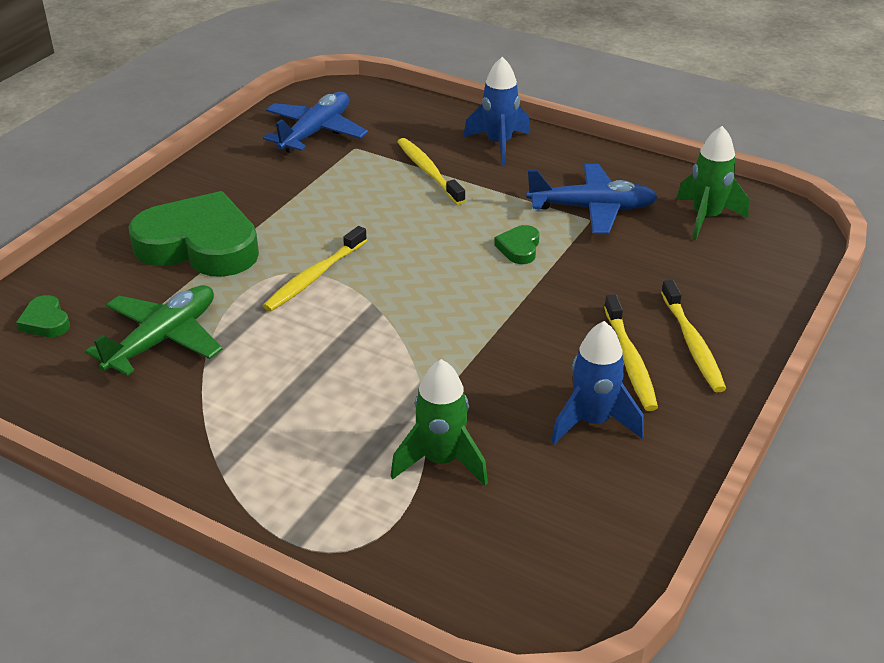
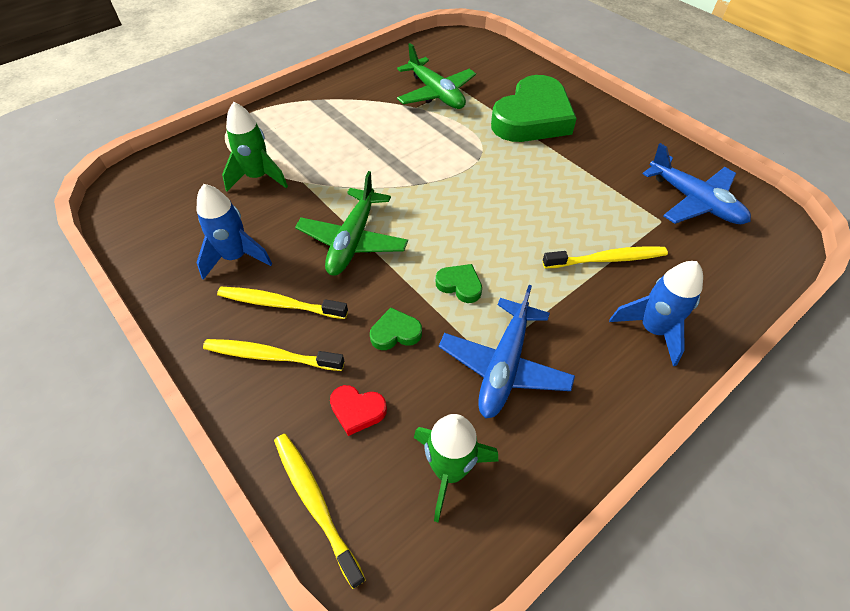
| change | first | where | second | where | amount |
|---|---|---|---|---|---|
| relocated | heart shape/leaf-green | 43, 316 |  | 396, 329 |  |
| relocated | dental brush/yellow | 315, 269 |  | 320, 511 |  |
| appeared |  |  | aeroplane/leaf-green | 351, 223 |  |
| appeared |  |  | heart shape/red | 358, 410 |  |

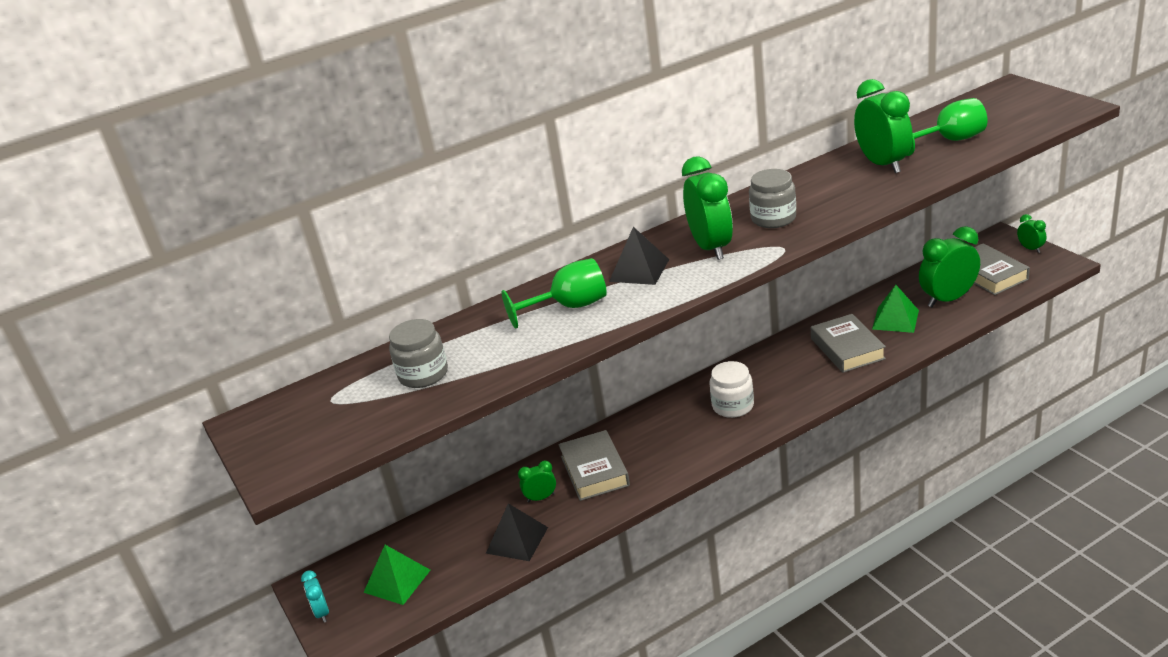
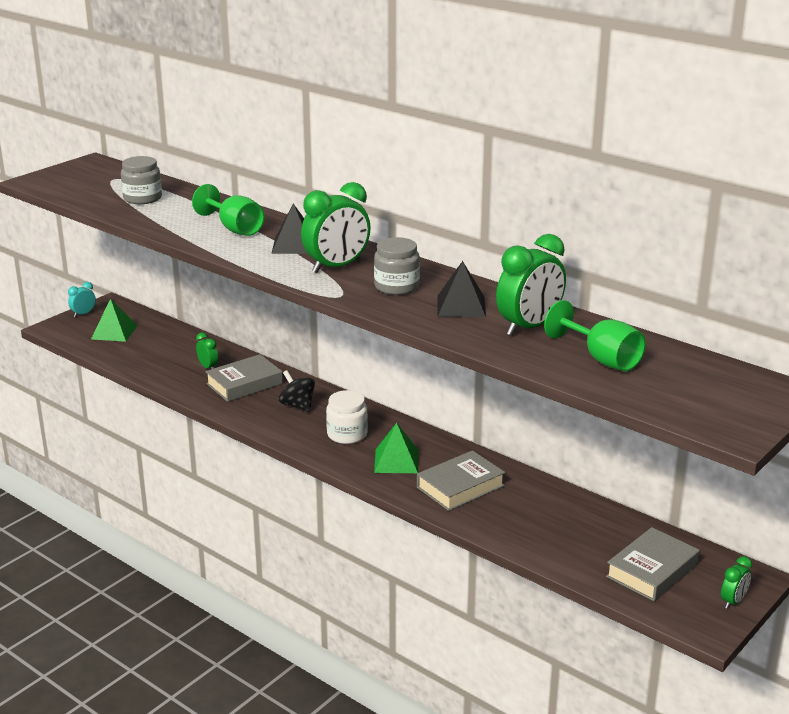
| change | first | where | second | where | amount |
|---|---|---|---|---|---|
| relocated | pyramid/black | 517, 532 |  | 461, 289 |  |
| relocated | pyramid/leaf-green | 895, 309 |  | 396, 448 |  |
| missing | clock/leaf-green | 949, 266 |  |  |  |
| appeared |  |  | toy top/black | 297, 391 |  |

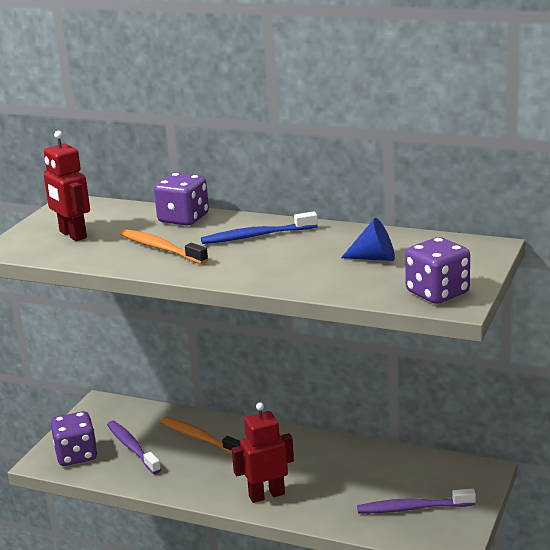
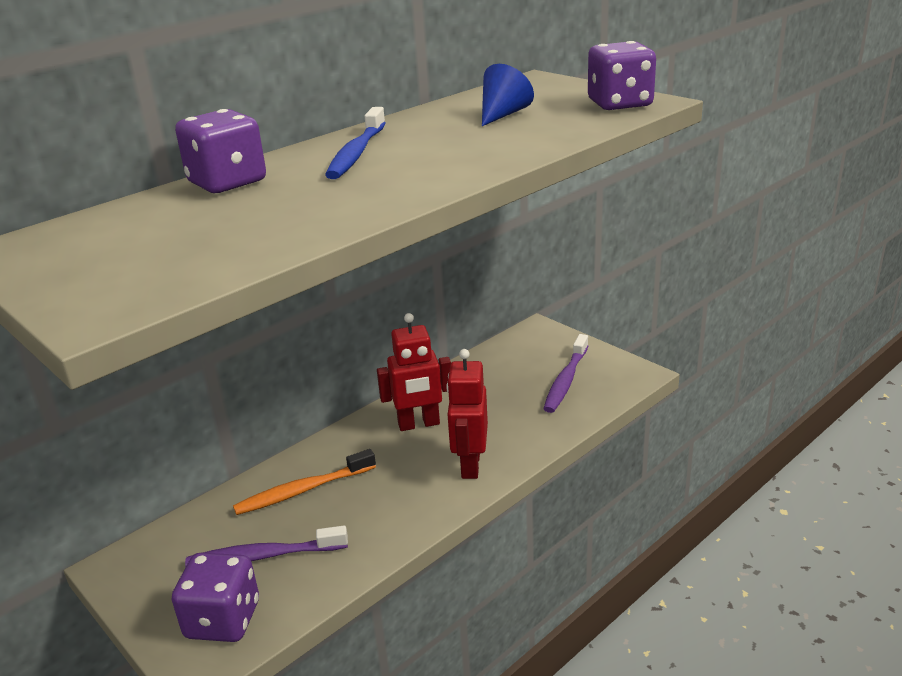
| change | first | where | second | where | amount |
|---|---|---|---|---|---|
| relocated | robot figure/red | 67, 186 |  | 414, 372 |  |
| missing | dental brush/bright orange | 164, 246 |  |  |  |

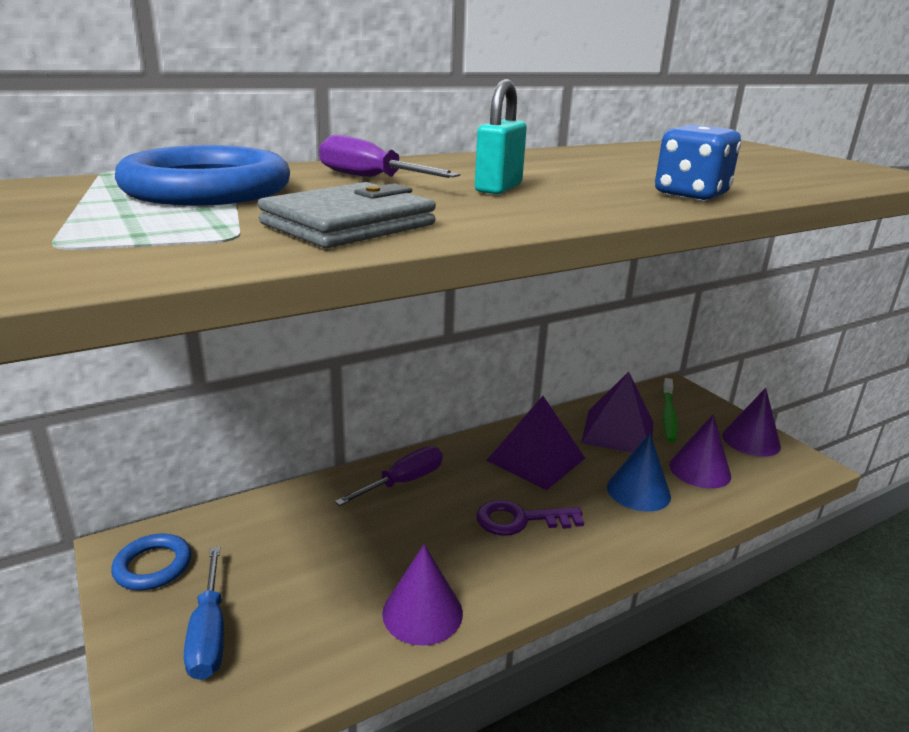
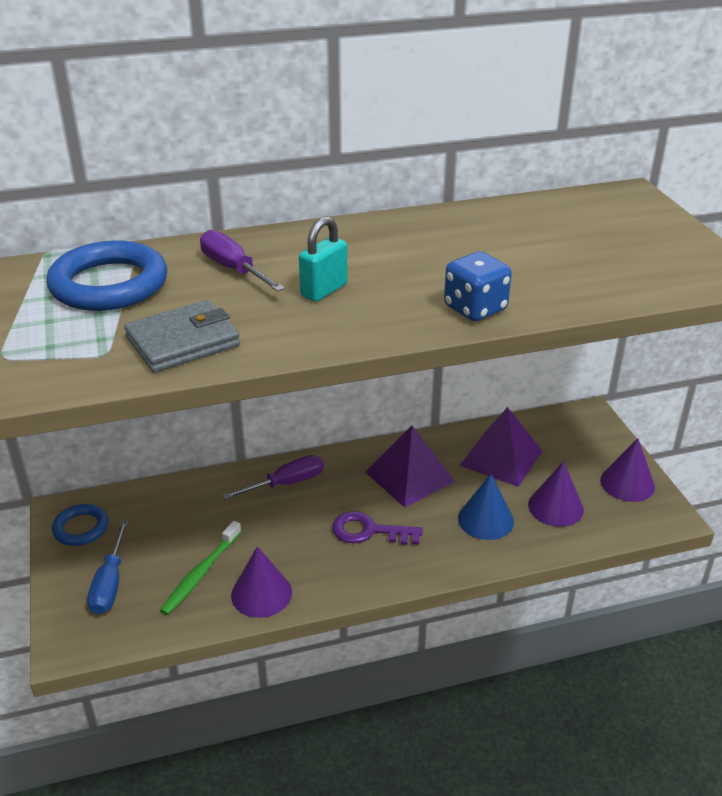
| change | first | where | second | where | amount |
|---|---|---|---|---|---|
| relocated | dental brush/leaf-green | 670, 410 |  | 201, 568 |  |

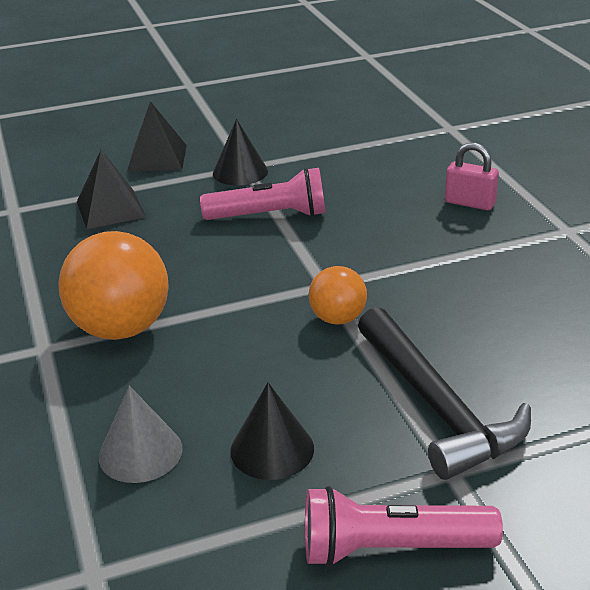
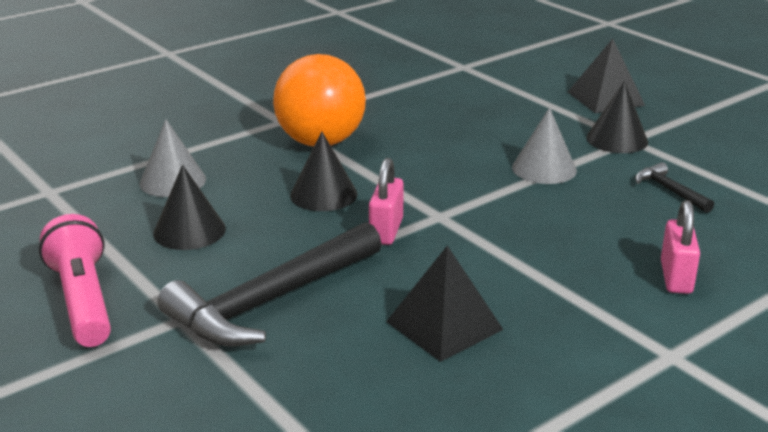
| change | first | where | second | where | amount |
|---|---|---|---|---|---|
| relocated | pyramid/black | 111, 189 |  | 445, 304 |  |
| exchanged | torch/rosy | 262, 193 | cone/gray | 544, 145 |  |
| exchanged | play ball/bright orange | 338, 295 | small lock/rosy | 386, 201 |  |
| appeared |  |  | cone/black | 324, 171 |  |
| appeared |  |  | carpenter's hammer/black | 674, 187 |  |

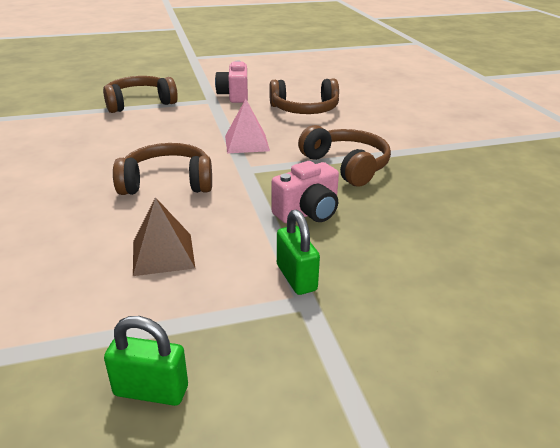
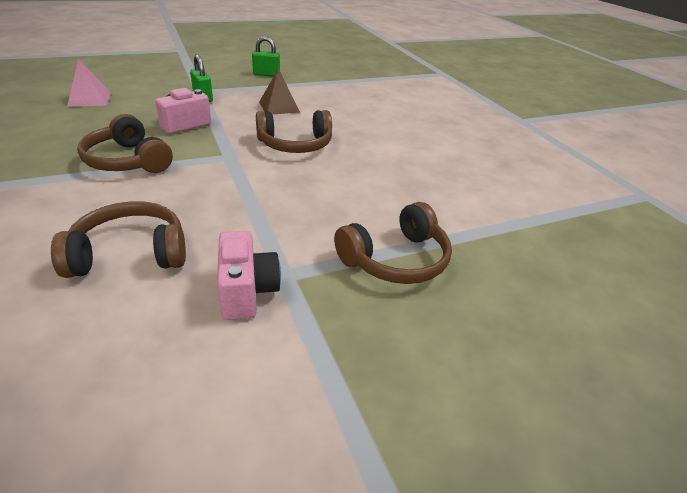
| change | first | where | second | where | amount |
|---|---|---|---|---|---|
| relocated | pyramid/rosy | 247, 126 |  | 89, 83 |  |

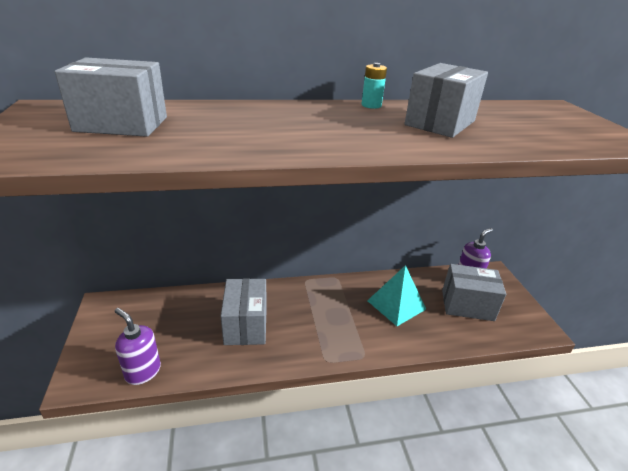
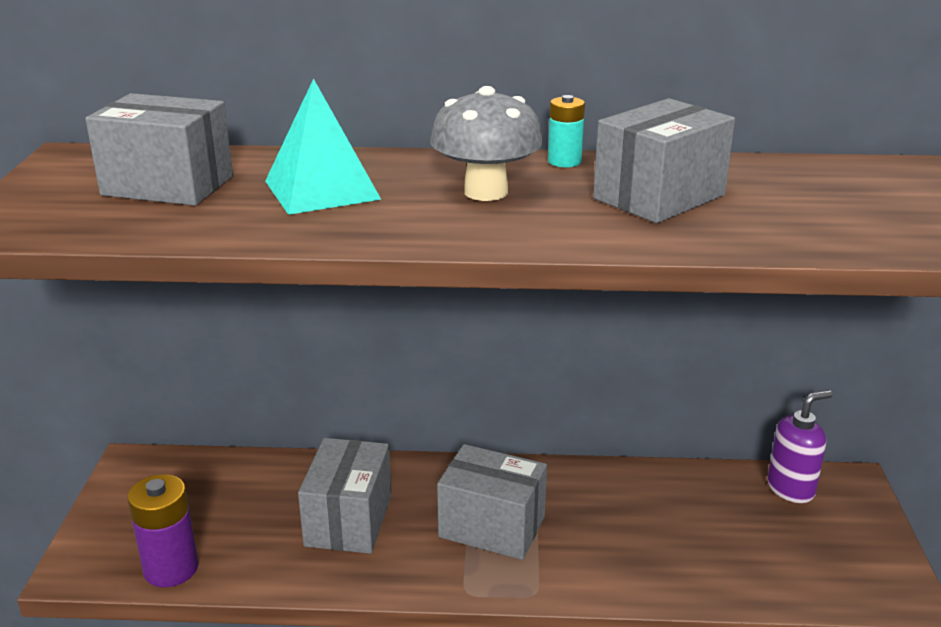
| change | first | where | second | where | amount |
|---|---|---|---|---|---|
| exchanged | soap dispenser/purple | 138, 346 | battery/purple | 163, 530 |  |
| relocated | pyramid/teal | 396, 295 |  | 323, 146 |  |
| relocated | box/gray | 474, 292 |  | 492, 502 |  |
| appeared |  |  | fungus/gray | 486, 143 |  |

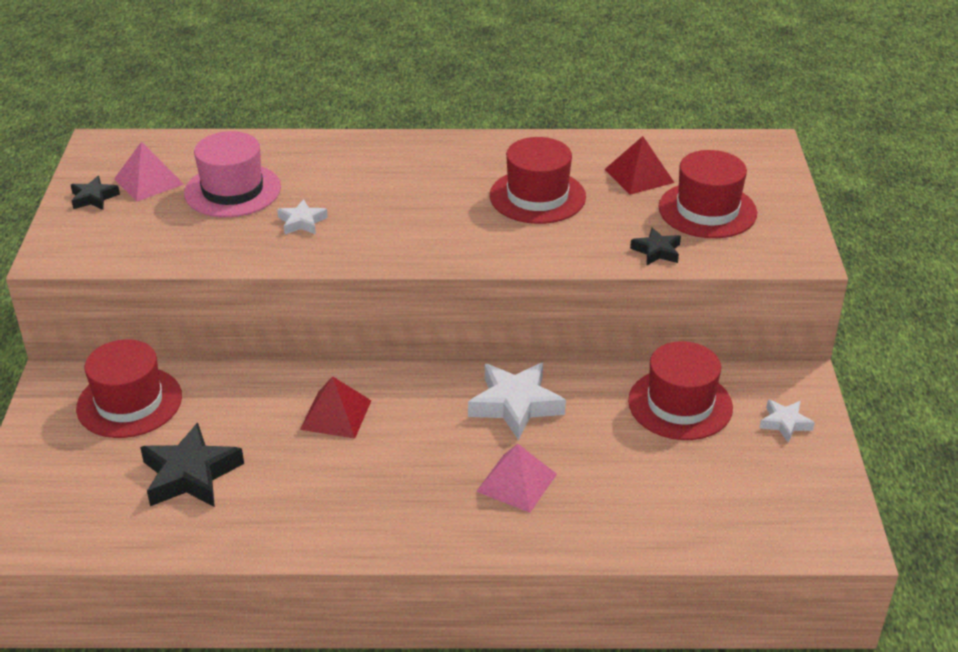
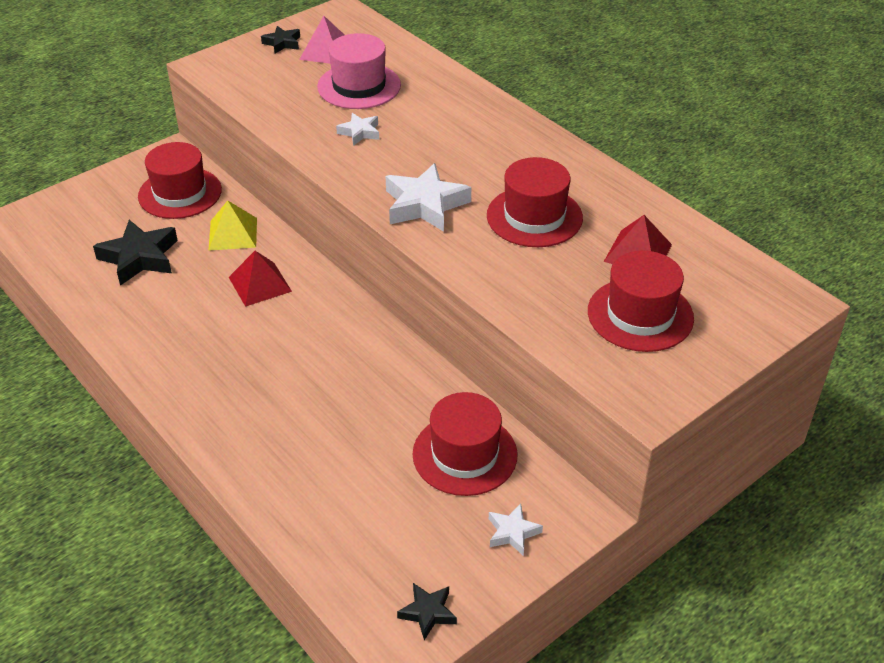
| change | first | where | second | where | amount |
|---|---|---|---|---|---|
| relocated | star shape/pure white | 517, 401 |  | 428, 197 |  |
| missing | pyramid/rosy | 516, 478 |  |  |  |
| relocated | star shape/black | 655, 246 |  | 427, 611 |  |
| appeared |  |  | pyramid/yellow | 232, 226 |  |

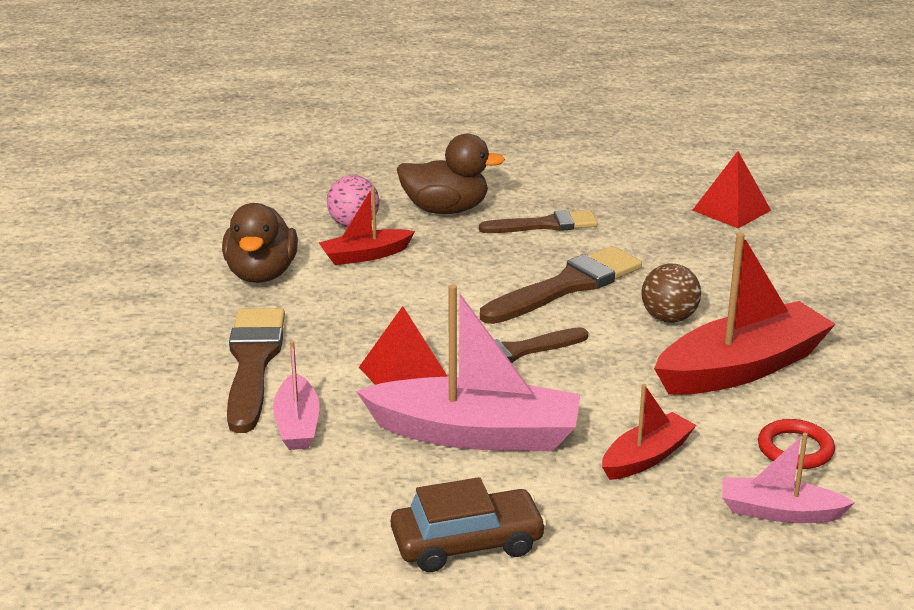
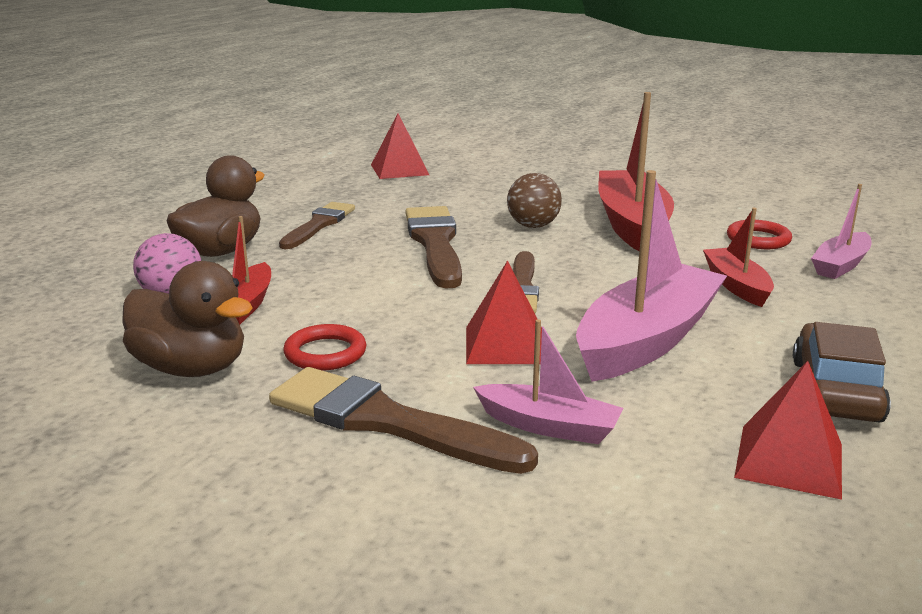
| change | first | where | second | where | amount |
|---|---|---|---|---|---|
| appeared |  |  | ring/red | 324, 347 |  |
| appeared |  |  | pyramid/red | 788, 430 |  |

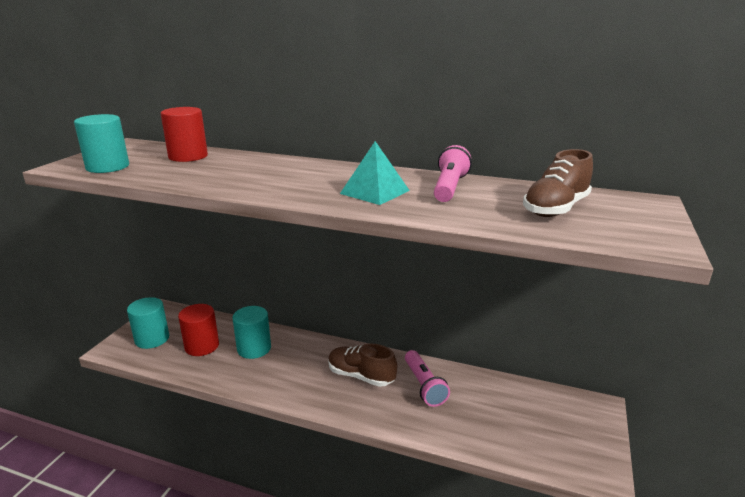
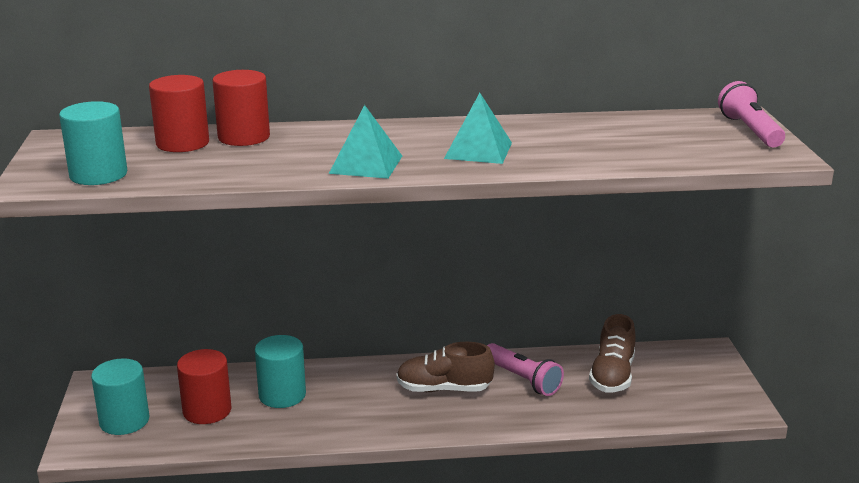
| change | first | where | second | where | amount |
|---|---|---|---|---|---|
| relocated | torch/rosy | 453, 173 |  | 751, 114 |  |
| relocated | lace-up shoe/dark brown | 558, 183 |  | 612, 353 |  |
| appeared |  |  | solid cylinder/red | 241, 108 |  |
| appeared |  |  | pyramid/teal | 365, 142 |  |

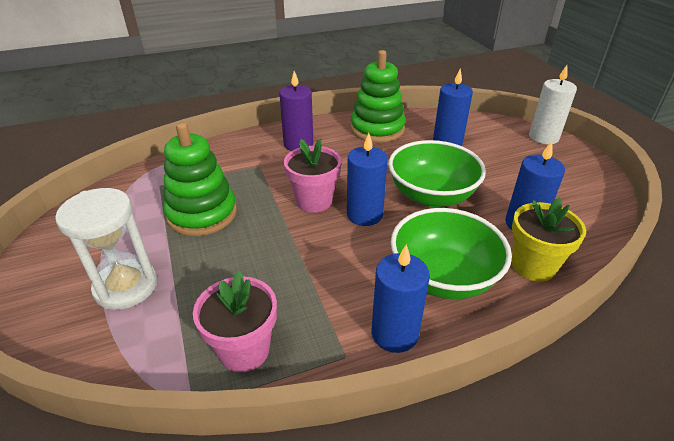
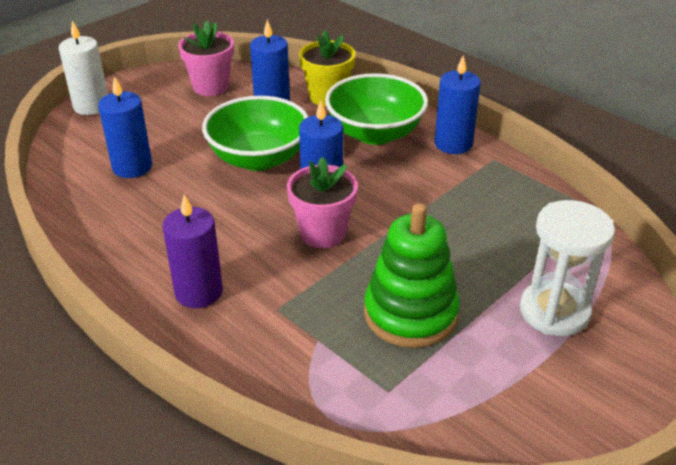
| change | first | where | second | where | amount |
|---|---|---|---|---|---|
| relocated | flower pot/rosy | 235, 321 |  | 206, 58 |  |
| missing | stacking rings/leaf-green | 378, 96 |  |  |  |

